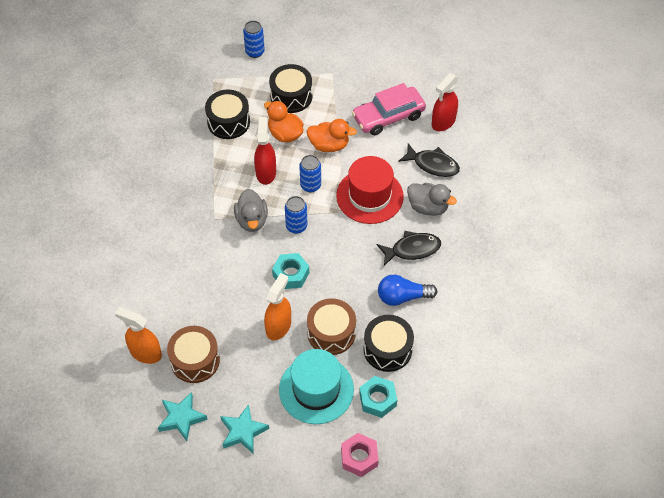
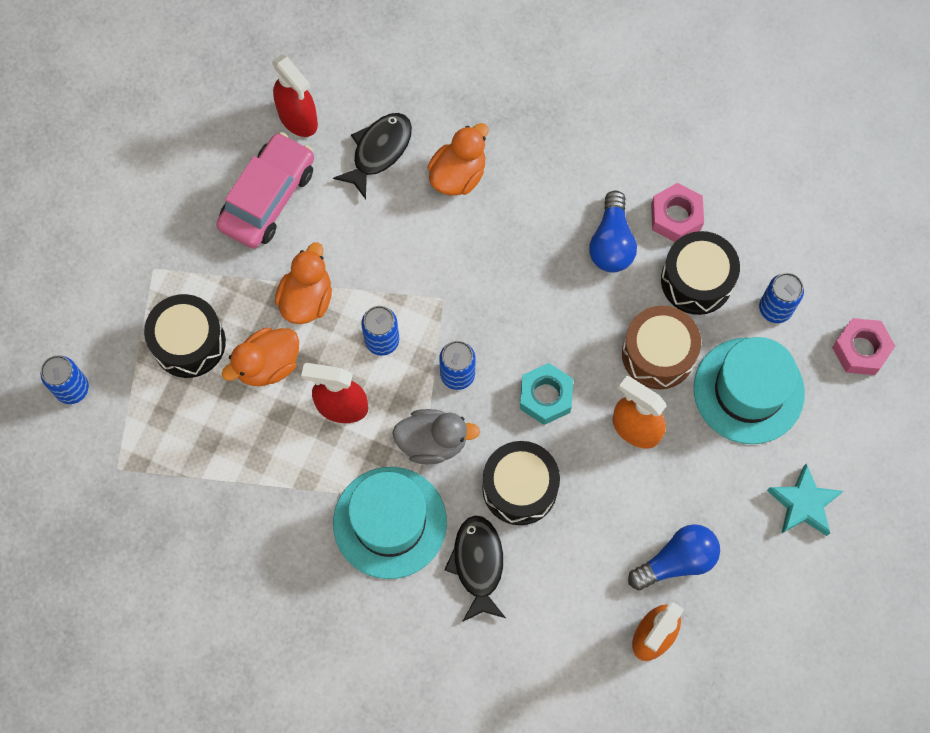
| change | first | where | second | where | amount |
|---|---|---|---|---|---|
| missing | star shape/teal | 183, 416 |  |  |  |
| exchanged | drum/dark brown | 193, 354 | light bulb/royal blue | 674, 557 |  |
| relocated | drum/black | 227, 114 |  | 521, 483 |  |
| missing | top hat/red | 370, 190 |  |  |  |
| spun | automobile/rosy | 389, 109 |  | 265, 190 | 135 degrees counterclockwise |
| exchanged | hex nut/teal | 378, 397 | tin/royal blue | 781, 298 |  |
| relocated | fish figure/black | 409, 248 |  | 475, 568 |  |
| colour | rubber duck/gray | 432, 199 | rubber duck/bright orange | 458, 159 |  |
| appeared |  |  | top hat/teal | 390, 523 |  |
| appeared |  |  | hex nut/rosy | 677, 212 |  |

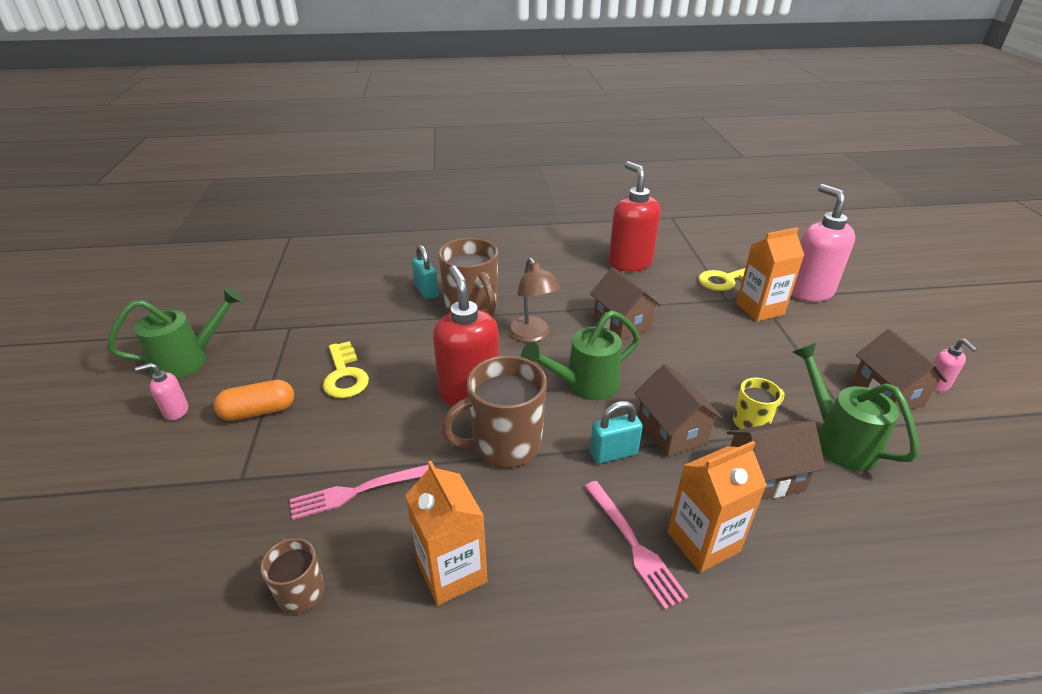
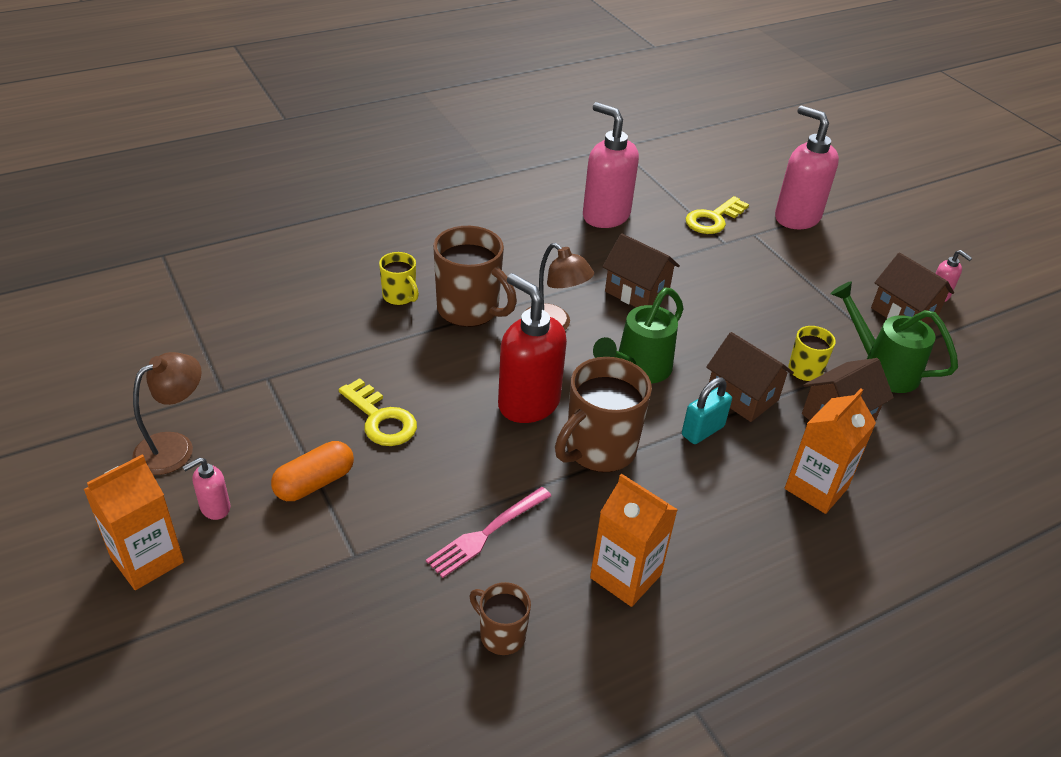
| change | first | where | second | where | amount |
|---|---|---|---|---|---|
| exchanged | watering can/leaf-green | 175, 333 | lamp/dark brown | 167, 413 |  |
| exchanged | small lock/teal | 425, 272 | tea mug/yellow | 399, 278 |  |
| missing | fork/rosy | 636, 545 |  |  |  |
| colour | soap dispenser/red | 635, 216 | soap dispenser/rosy | 611, 165 |  |
| relocated | juice carton/bright orange | 770, 274 |  | 134, 522 |  |

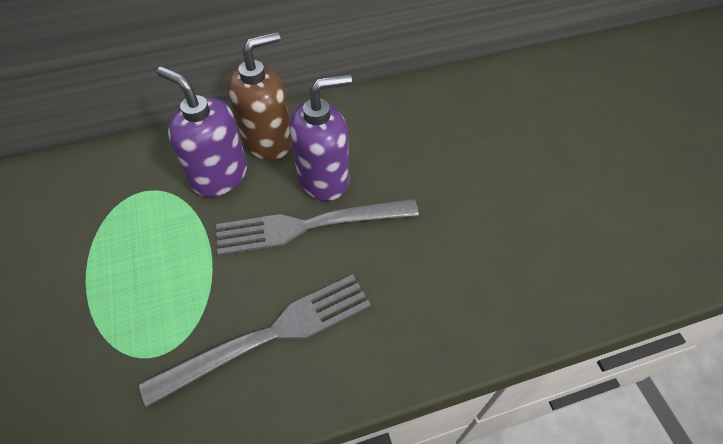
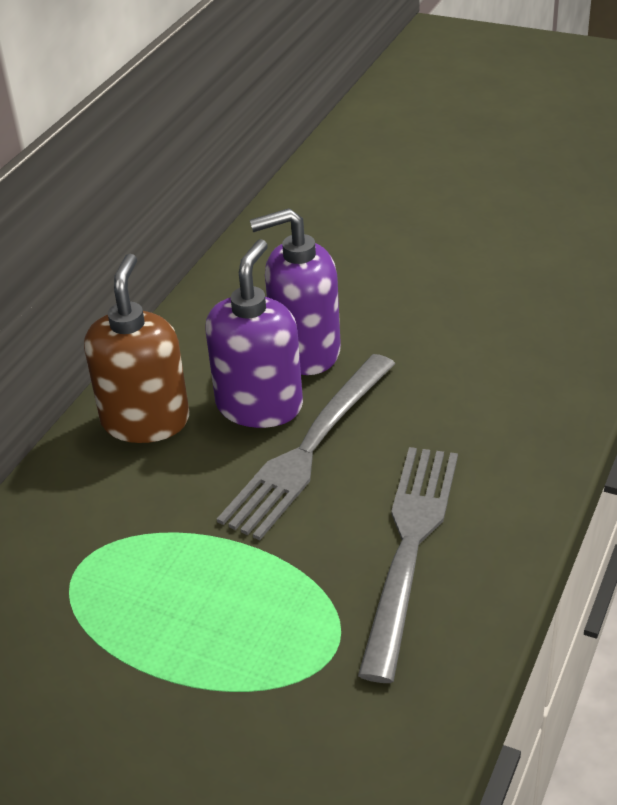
| change | first | where | second | where | amount |
|---|---|---|---|---|---|
| relocated | soap dispenser/purple | 202, 132 |  | 295, 291 |  |

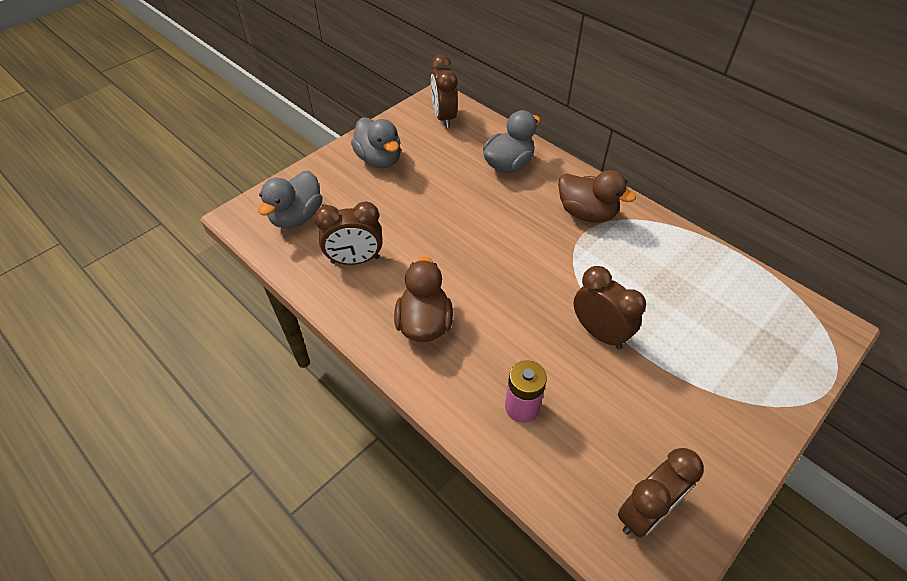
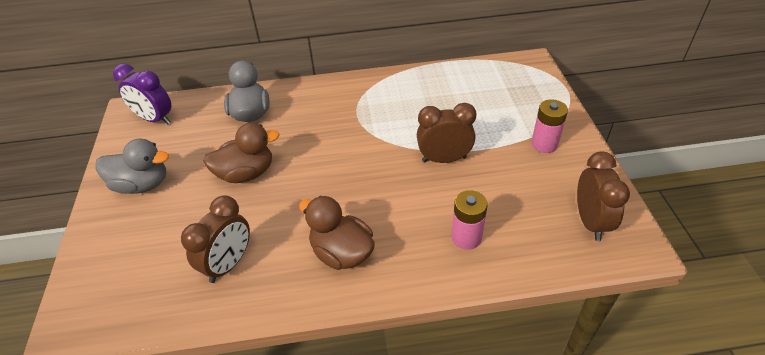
| change | first | where | second | where | amount |
|---|---|---|---|---|---|
| missing | rubber duck/gray | 290, 200 |  |  |  |
| colour | clock/dark brown | 444, 91 | clock/purple | 142, 94 |  |
| relocated | rubber duck/dark brown | 597, 196 |  | 241, 153 |  |
| appeared |  |  | battery/rosy | 549, 126 |  |

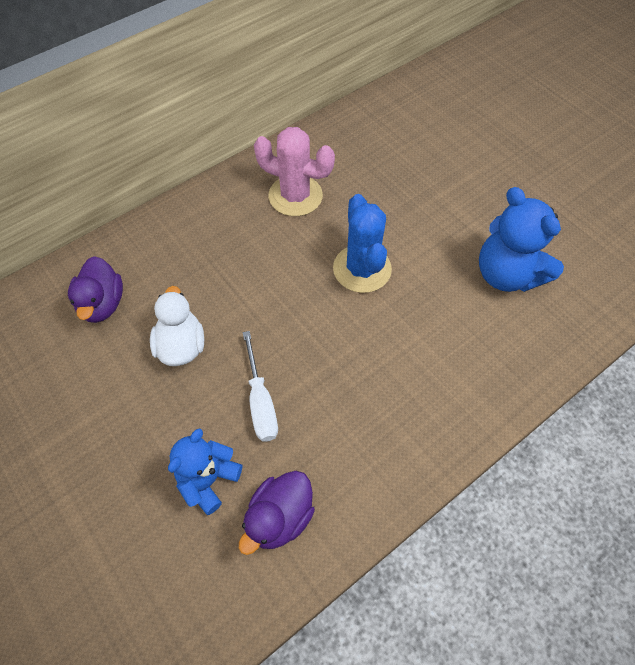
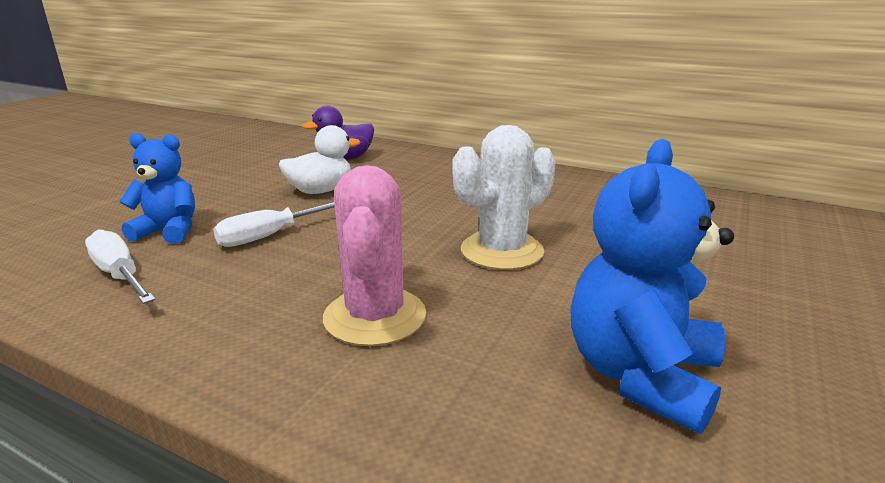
| change | first | where | second | where | amount |
|---|---|---|---|---|---|
| exchanged | rubber duck/purple | 277, 513 | hand screwdriver/pure white | 120, 267 |  |
| relocated | cactus/rosy | 294, 171 |  | 374, 255 |  |
| colour | cactus/royal blue | 362, 243 | cactus/pure white | 504, 197 |  |

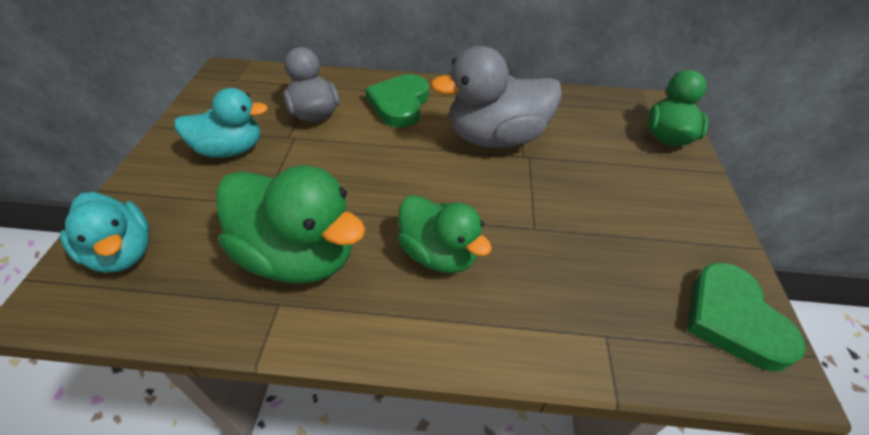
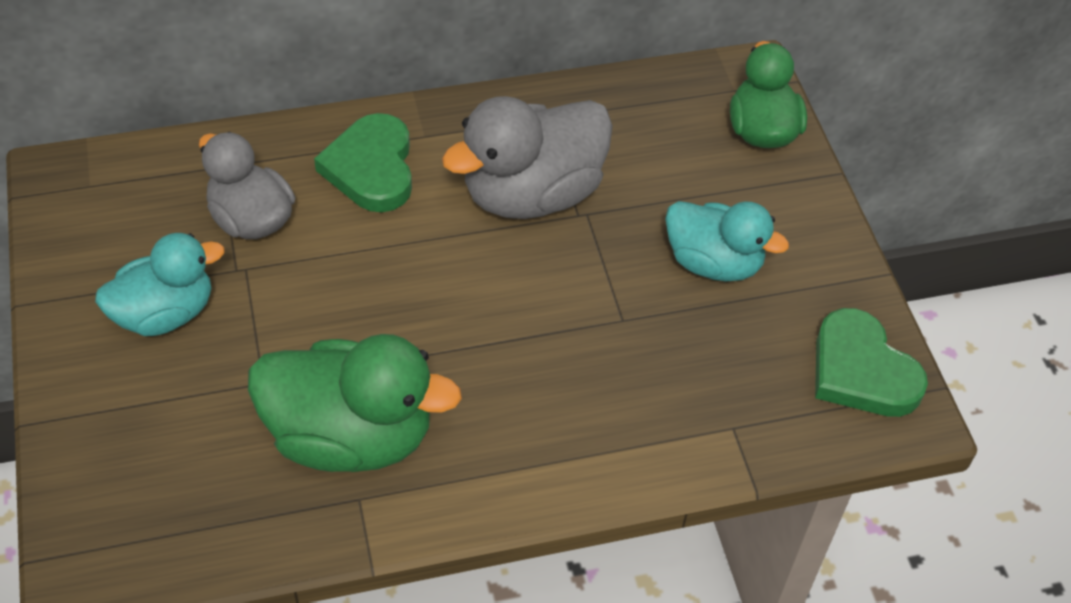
| change | first | where | second | where | amount |
|---|---|---|---|---|---|
| relocated | rubber duck/teal | 104, 232 |  | 727, 241 |  |
| missing | rubber duck/leaf-green | 445, 234 |  |  |  |

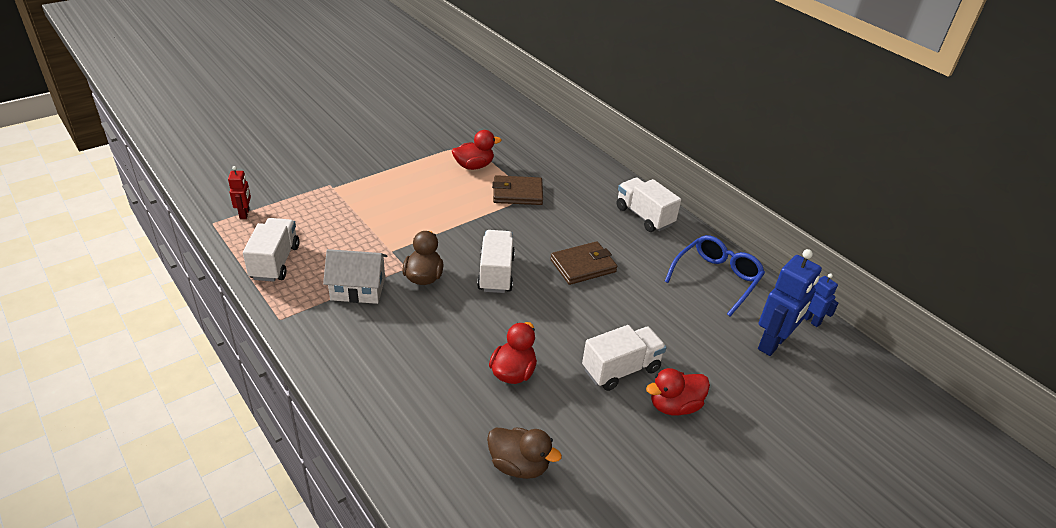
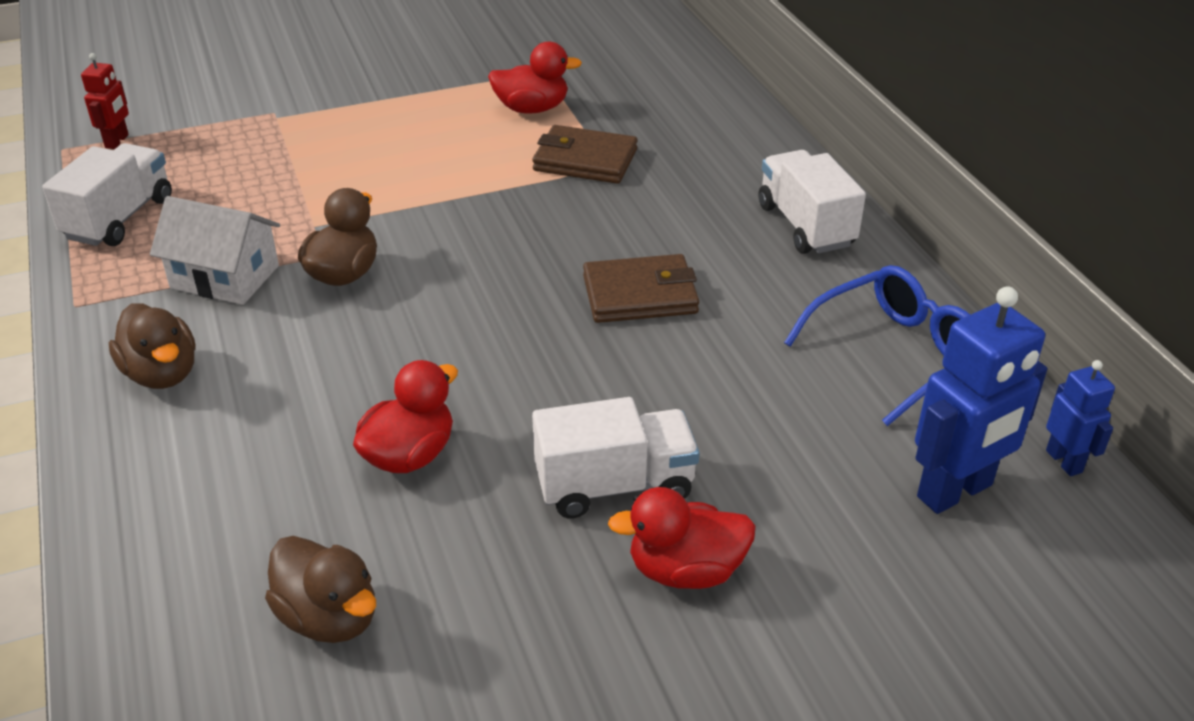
| change | first | where | second | where | amount |
|---|---|---|---|---|---|
| missing | lorry/pure white | 496, 261 |  |  |  |
| appeared |  |  | rubber duck/dark brown | 152, 346 |  |

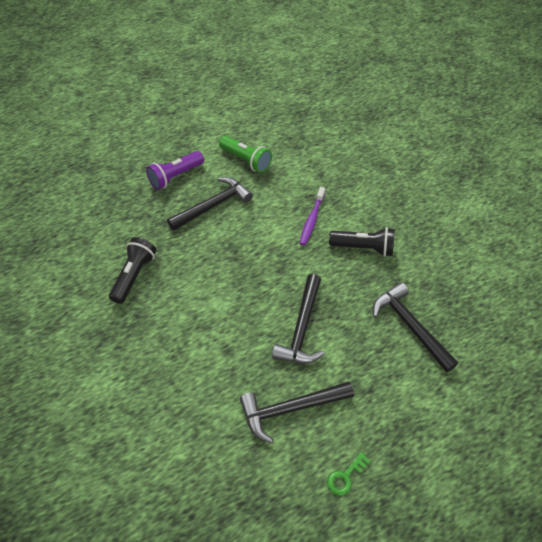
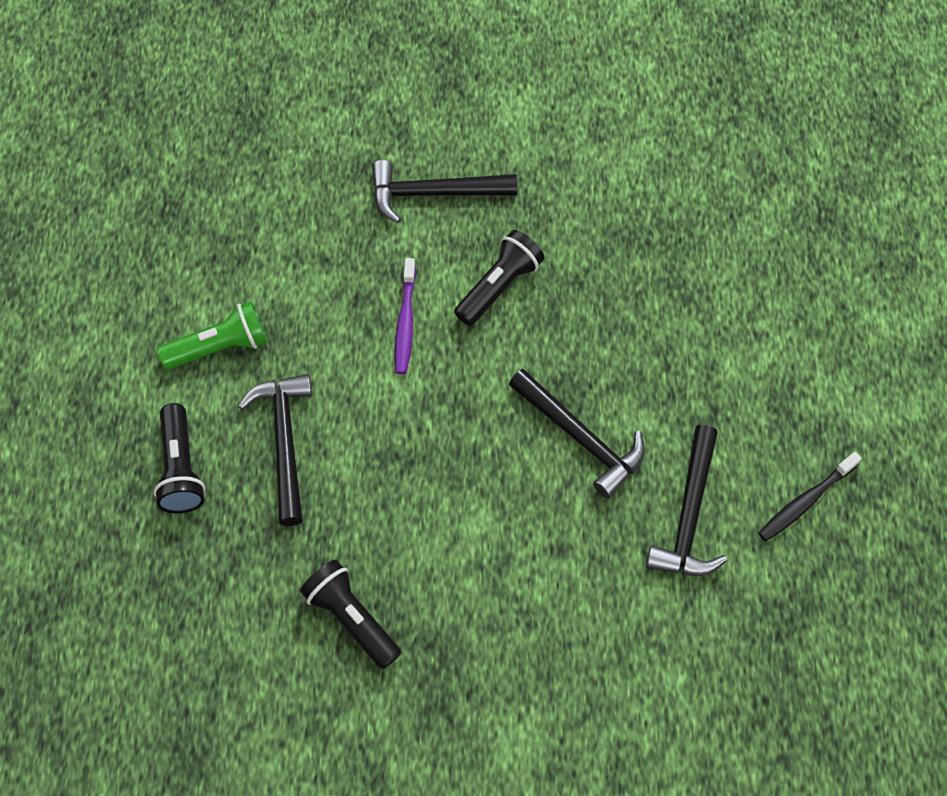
| change | first | where | second | where | amount |
|---|---|---|---|---|---|
| colour | torch/purple | 175, 170 | torch/black | 179, 458 |  |
| spun | dental brush/purple | 312, 216 |  | 405, 316 | 45 degrees clockwise |
| exchanged | door key/leaf-green | 348, 474 | dental brush/black | 810, 496 |  |
| relocated | carpenter's hammer/black | 415, 327 |  | 444, 191 |  |

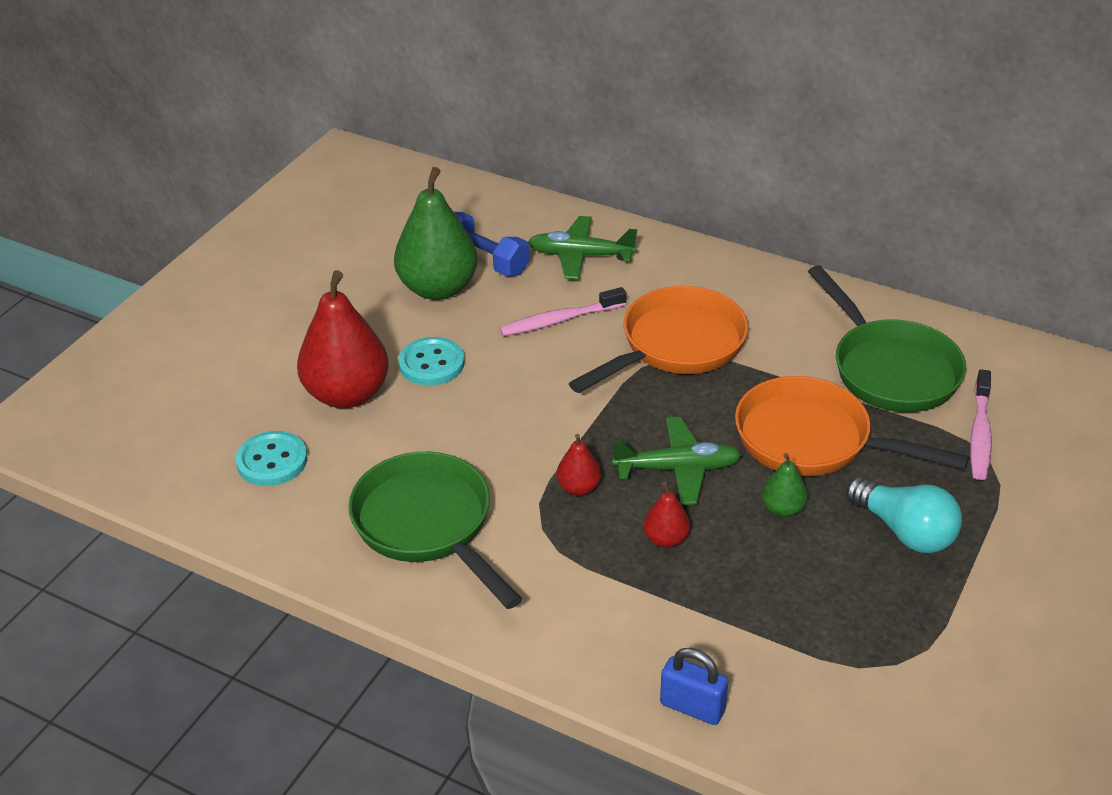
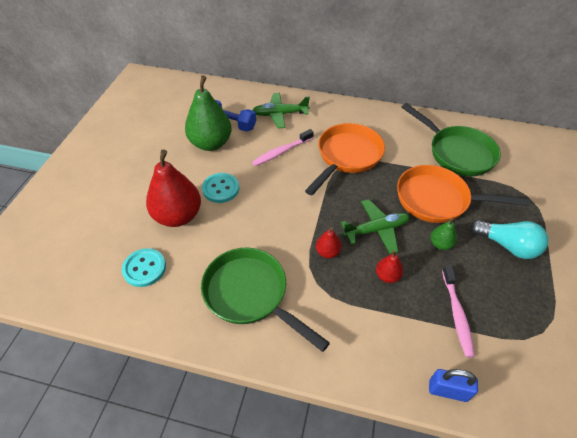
| change | first | where | second | where | amount |
|---|---|---|---|---|---|
| relocated | dental brush/rosy | 981, 424 |  | 458, 311 |  |

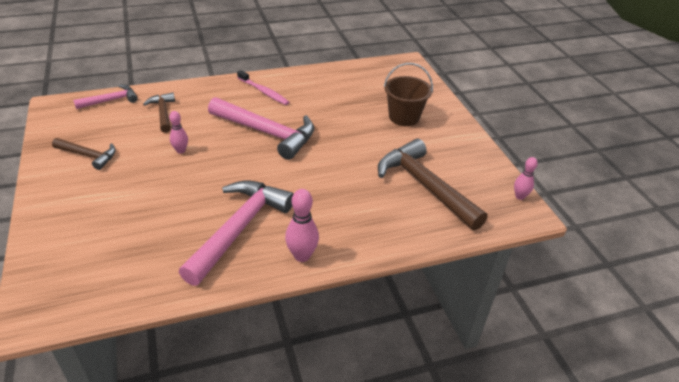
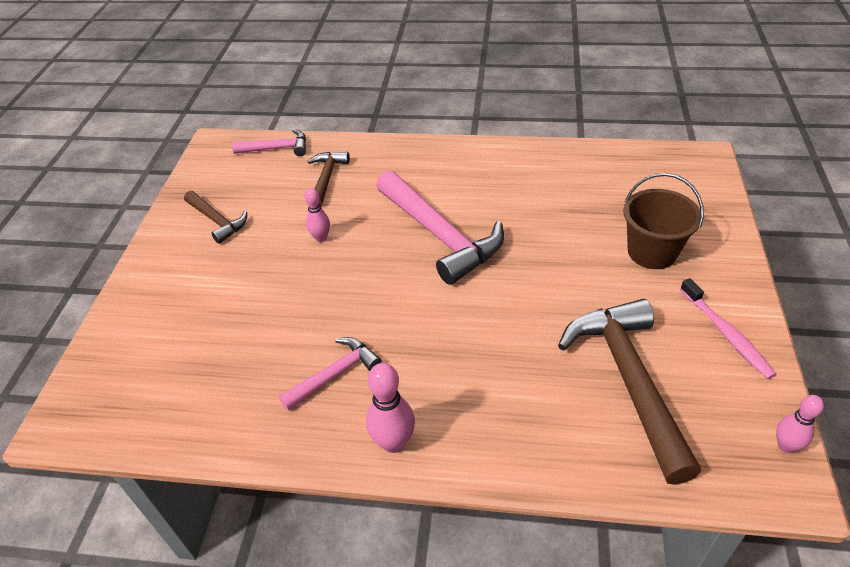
| change | first | where | second | where | amount |
|---|---|---|---|---|---|
| size | carpenter's hammer/rosy | 236, 233 |  | 330, 373 | x0.53 |
| relocated | dental brush/rosy | 263, 87 |  | 728, 328 |  |

